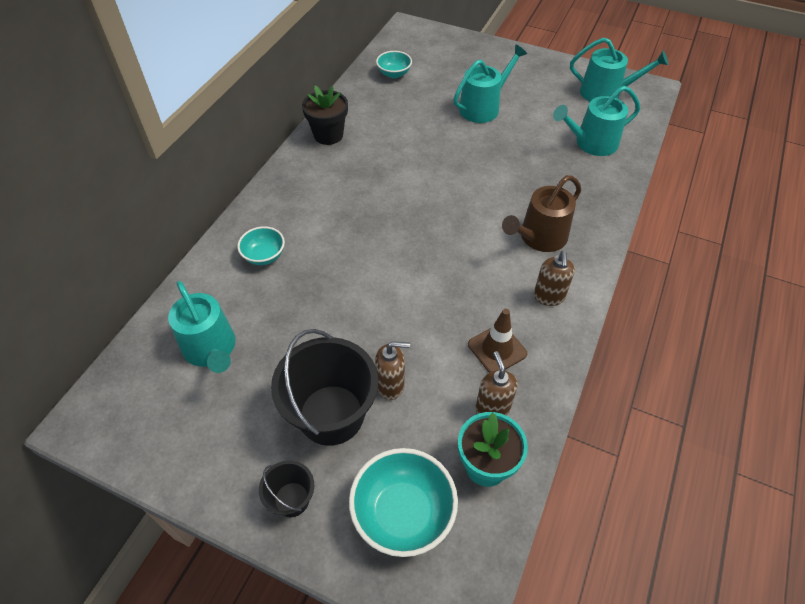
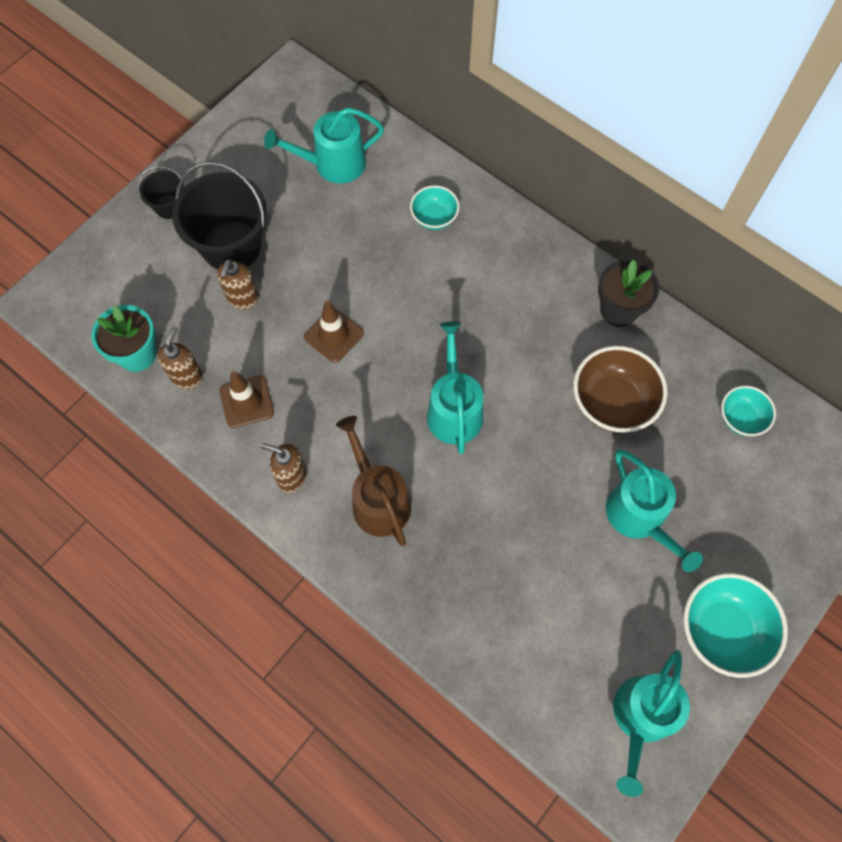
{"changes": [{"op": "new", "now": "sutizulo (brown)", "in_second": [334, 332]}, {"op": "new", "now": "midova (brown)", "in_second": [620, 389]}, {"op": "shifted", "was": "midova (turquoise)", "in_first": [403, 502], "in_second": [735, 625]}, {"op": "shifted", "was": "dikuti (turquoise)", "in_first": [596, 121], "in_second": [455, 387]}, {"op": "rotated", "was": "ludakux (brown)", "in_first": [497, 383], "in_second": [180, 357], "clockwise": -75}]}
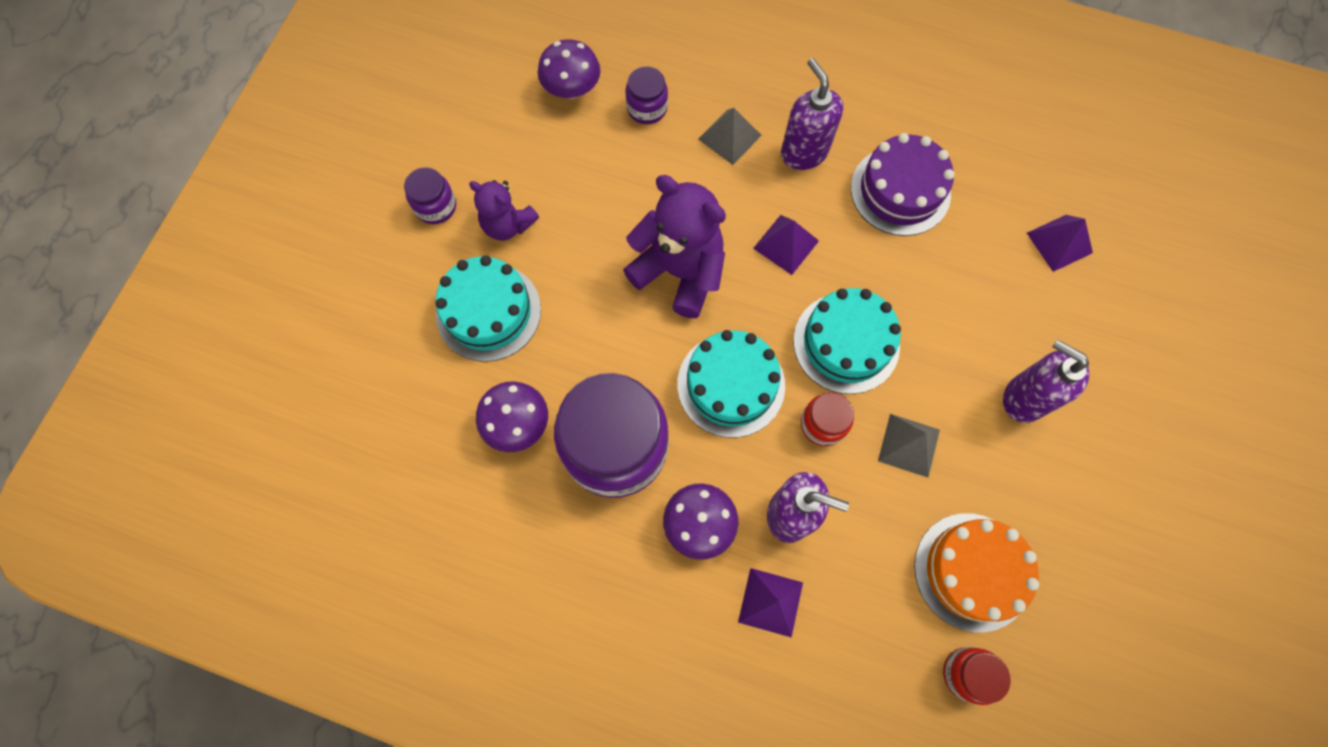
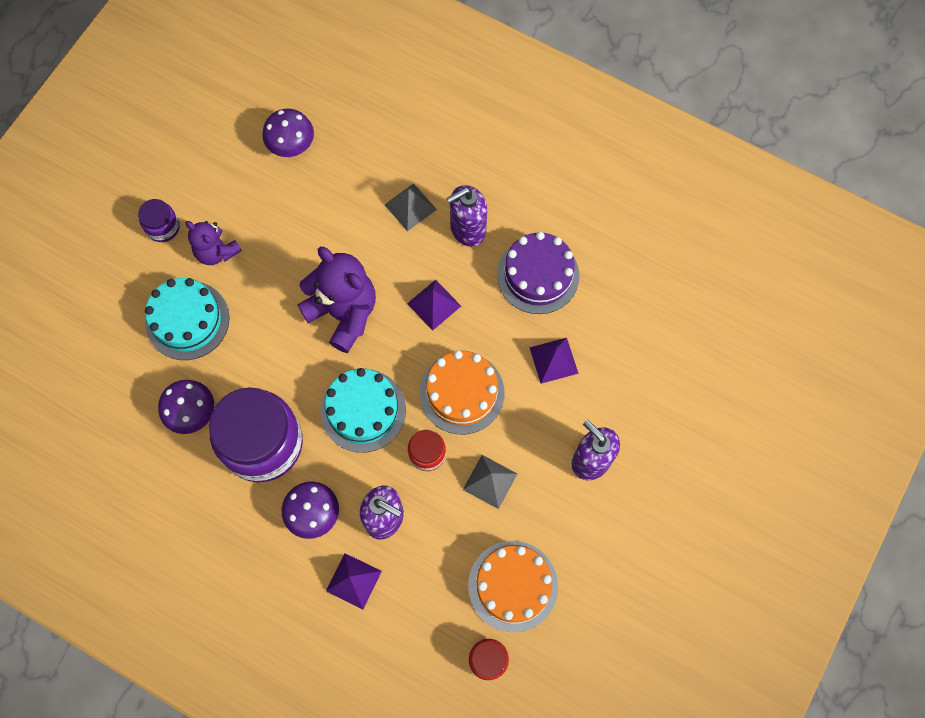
{"changes": [{"op": "gone", "was": "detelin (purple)", "in_first": [646, 95]}, {"op": "shifted", "was": "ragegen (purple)", "in_first": [1060, 243], "in_second": [554, 361]}, {"op": "repainted", "was": "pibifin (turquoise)", "now": "pibifin (orange)", "in_first": [847, 341], "in_second": [461, 392]}, {"op": "rotated", "was": "ludakux (purple)", "in_first": [812, 114], "in_second": [466, 216], "clockwise": -105}]}
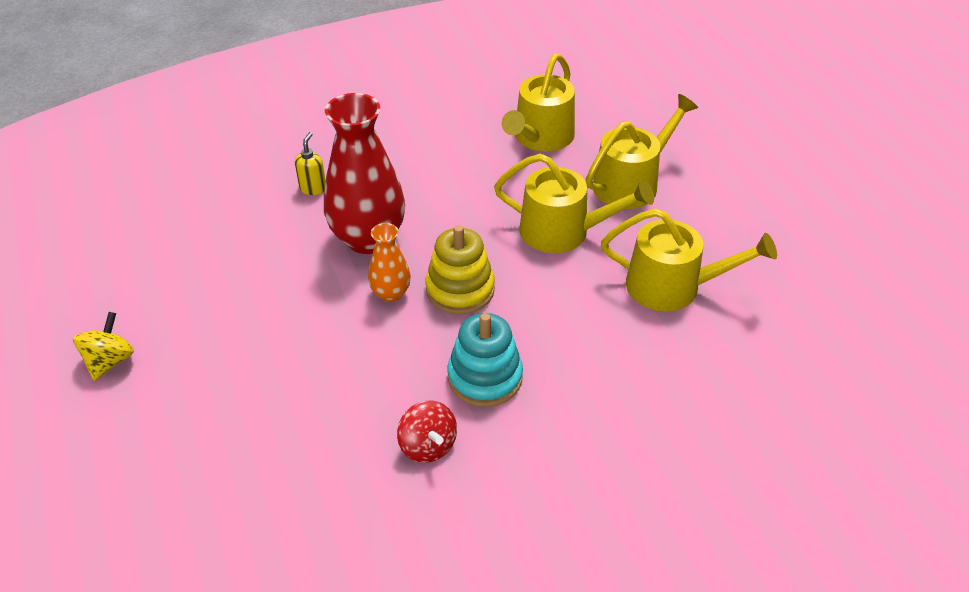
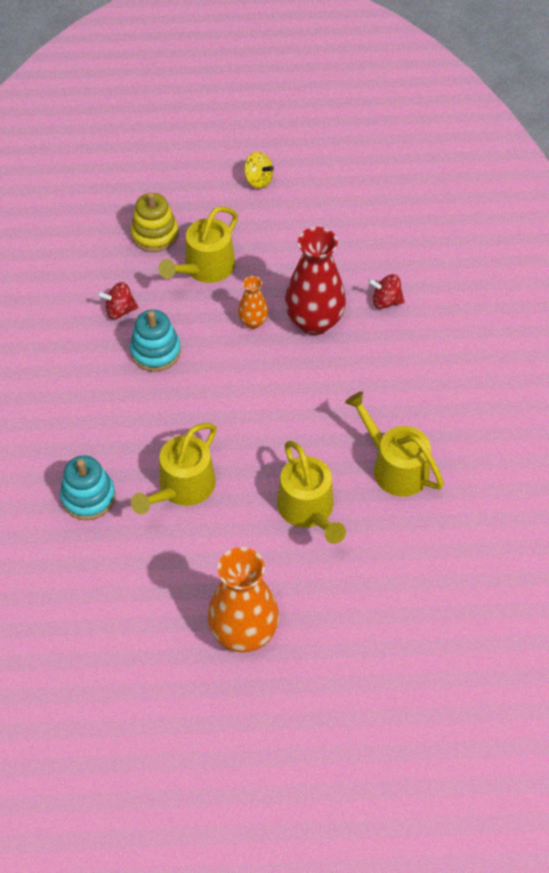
{"changes": [{"op": "new", "now": "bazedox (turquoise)", "in_second": [87, 487]}, {"op": "new", "now": "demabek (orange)", "in_second": [243, 600]}, {"op": "shifted", "was": "bazedox (yellow)", "in_first": [460, 270], "in_second": [155, 222]}, {"op": "shifted", "was": "dikuti (yellow)", "in_first": [574, 203], "in_second": [198, 244]}, {"op": "swapped", "was": "ludakux (yellow)", "now": "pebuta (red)", "in_first": [310, 163], "in_second": [386, 291]}]}
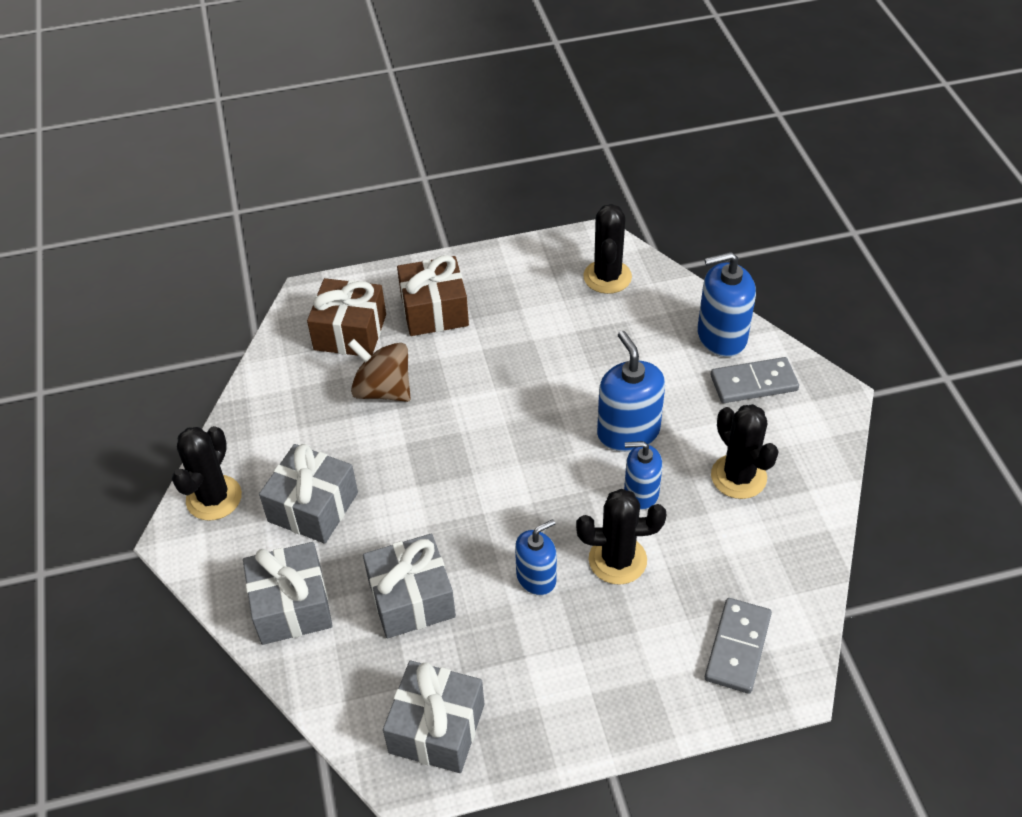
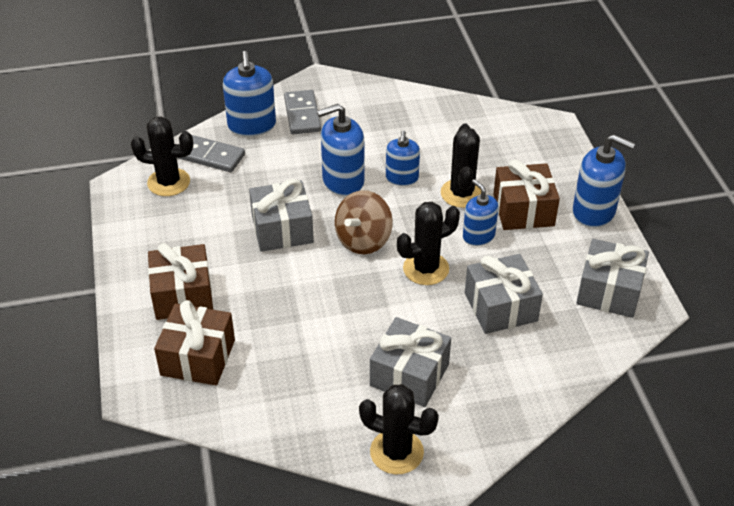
{"changes": [{"op": "new", "now": "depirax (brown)", "in_second": [526, 194]}, {"op": "new", "now": "ludakux (blue)", "in_second": [604, 181]}, {"op": "shifted", "was": "depirax (grey)", "in_first": [288, 593], "in_second": [281, 215]}, {"op": "shifted", "was": "pebuta (brown)", "in_first": [379, 370], "in_second": [364, 222]}, {"op": "shifted", "was": "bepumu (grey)", "in_first": [738, 646], "in_second": [211, 153]}, {"op": "shifted", "was": "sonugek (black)", "in_first": [745, 451], "in_second": [428, 243]}]}
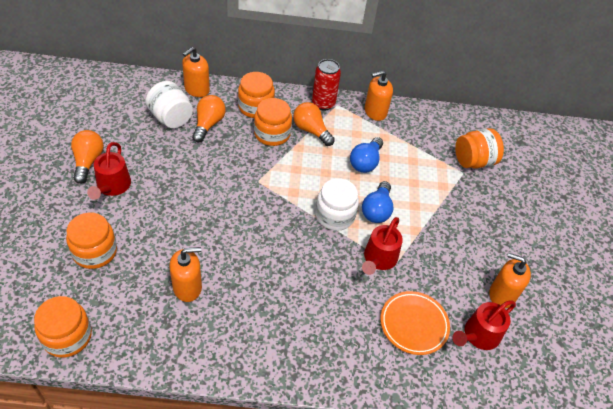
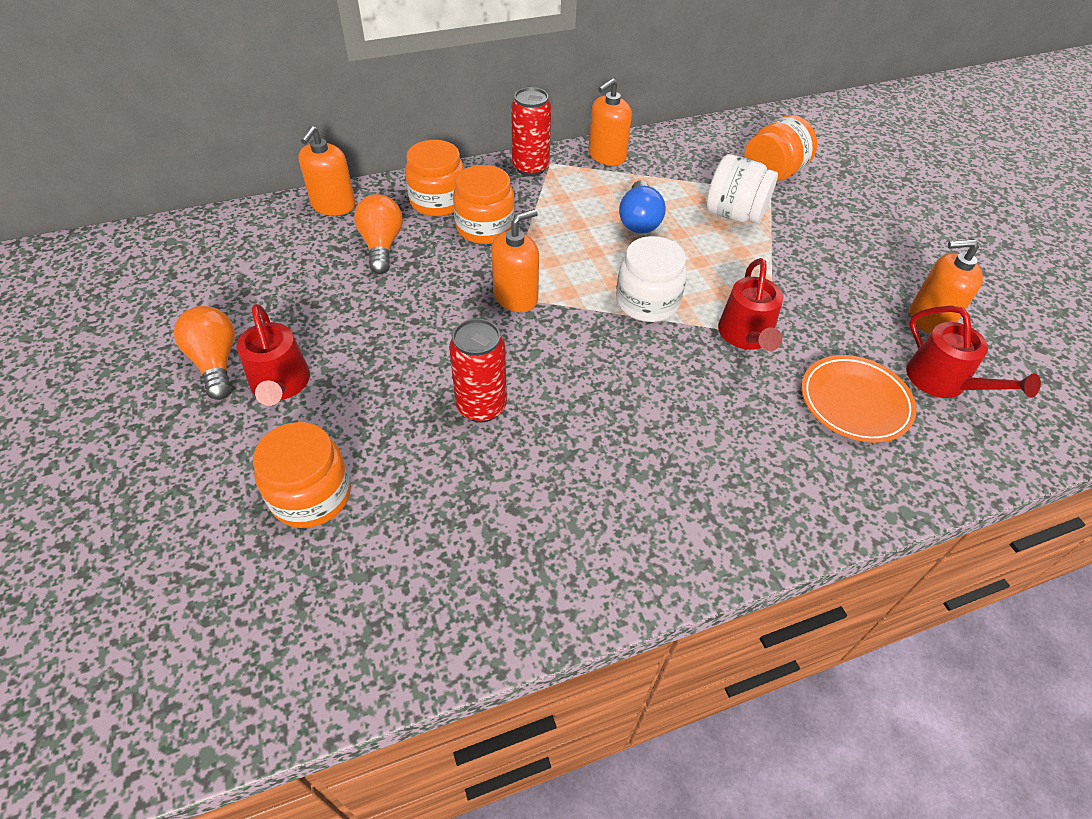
{"changes": [{"op": "gone", "was": "detelin (orange)", "in_first": [63, 327]}, {"op": "gone", "was": "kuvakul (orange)", "in_first": [314, 124]}, {"op": "gone", "was": "kuvakul (blue)", "in_first": [378, 202]}, {"op": "new", "now": "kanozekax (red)", "in_second": [478, 370]}, {"op": "shifted", "was": "detelin (white)", "in_first": [169, 104], "in_second": [742, 188]}, {"op": "shifted", "was": "ludakux (orange)", "in_first": [186, 274], "in_second": [515, 260]}, {"op": "rotated", "was": "dikuti (red)", "in_first": [484, 325], "in_second": [973, 352], "clockwise": -60}]}
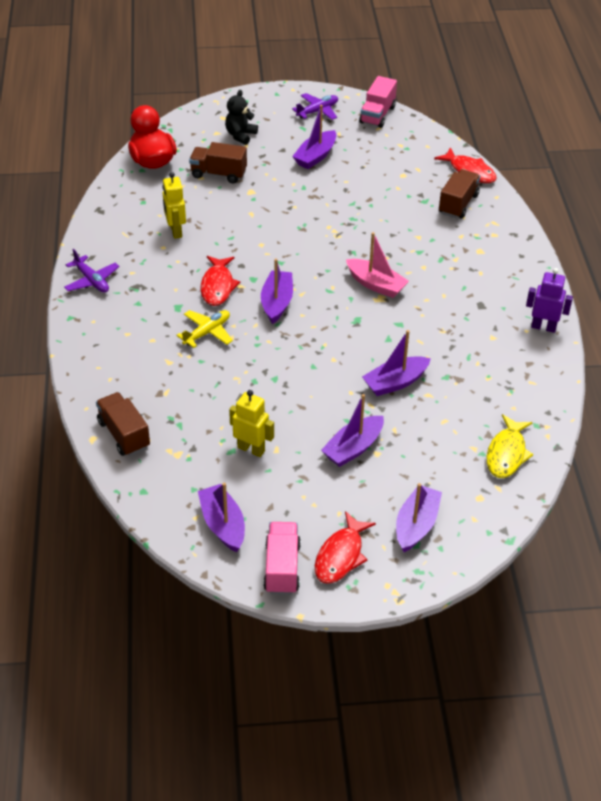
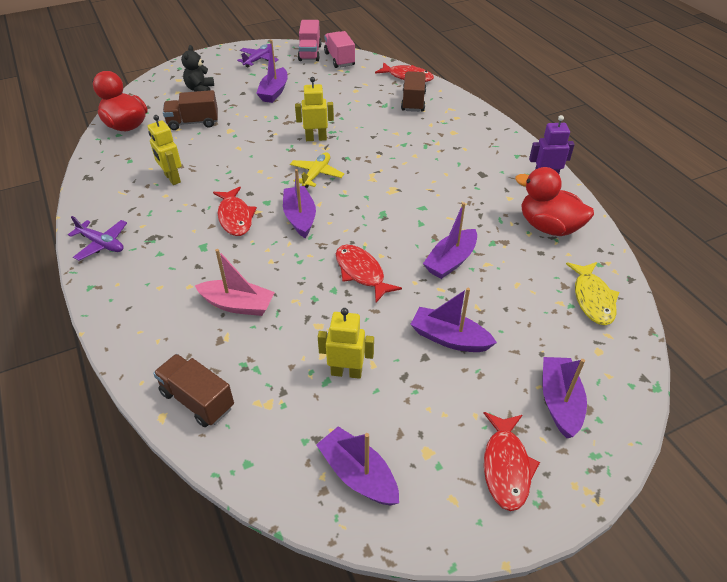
{"changes": [{"op": "new", "now": "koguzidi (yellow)", "in_second": [314, 109]}, {"op": "new", "now": "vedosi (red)", "in_second": [369, 273]}, {"op": "new", "now": "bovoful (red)", "in_second": [554, 201]}, {"op": "shifted", "was": "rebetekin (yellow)", "in_first": [204, 329], "in_second": [317, 170]}, {"op": "shifted", "was": "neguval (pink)", "in_first": [282, 558], "in_second": [339, 49]}, {"op": "shifted", "was": "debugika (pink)", "in_first": [377, 265], "in_second": [235, 282]}, {"op": "rotated", "was": "debugika (purple)", "in_first": [352, 430], "in_second": [454, 320], "clockwise": 90}]}
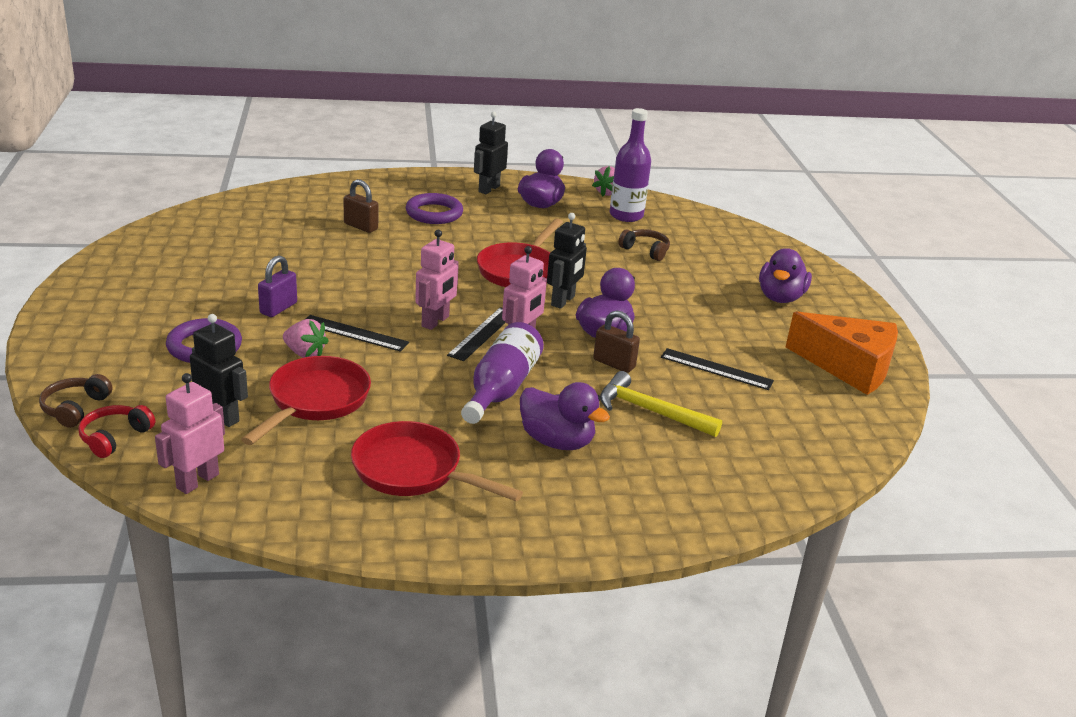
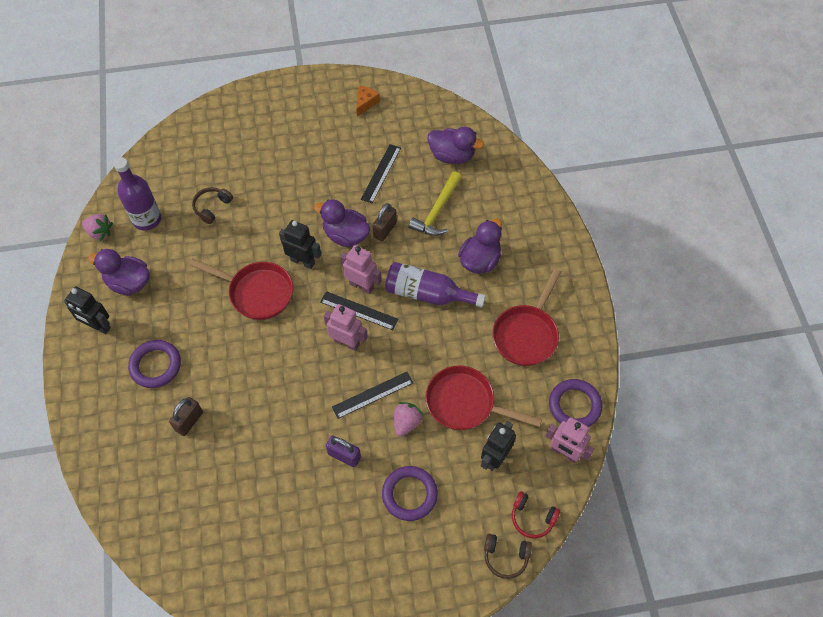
{"changes": [{"op": "new", "now": "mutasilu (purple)", "in_second": [575, 403]}, {"op": "shifted", "was": "bovoful (purple)", "in_first": [785, 275], "in_second": [455, 145]}, {"op": "rotated", "was": "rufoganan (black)", "in_first": [356, 333], "in_second": [372, 395], "clockwise": 45}, {"op": "scaled", "was": "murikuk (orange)", "in_first": [842, 353], "in_second": [368, 101], "ratio": 0.45}]}
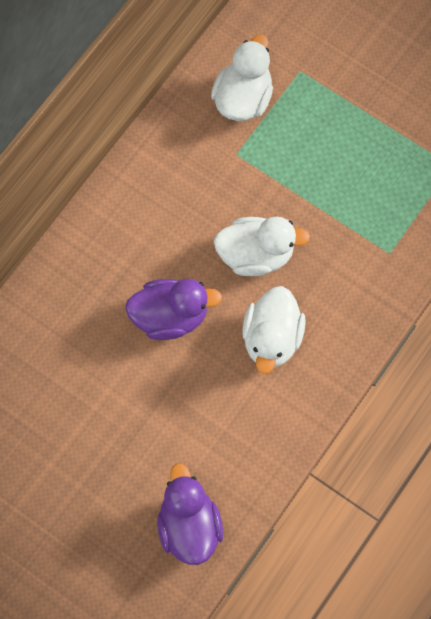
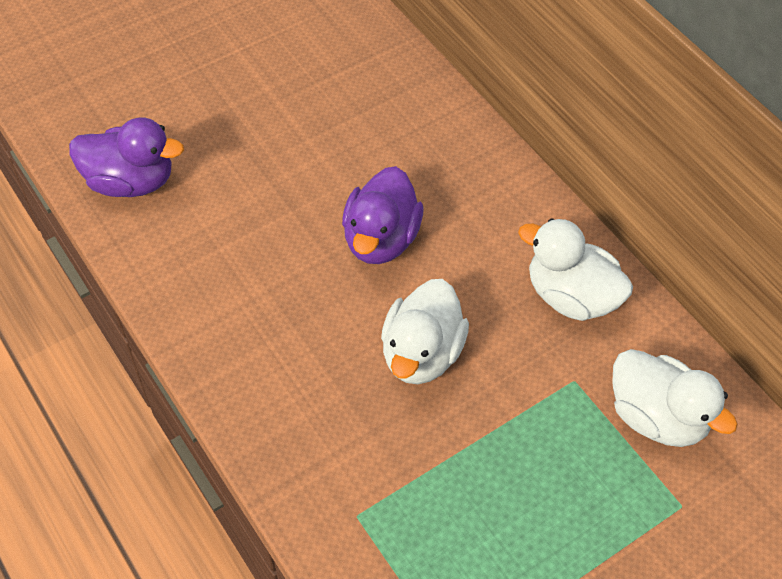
{"changes": [{"op": "shifted", "was": "bovoful (white)", "in_first": [274, 330], "in_second": [575, 269]}]}
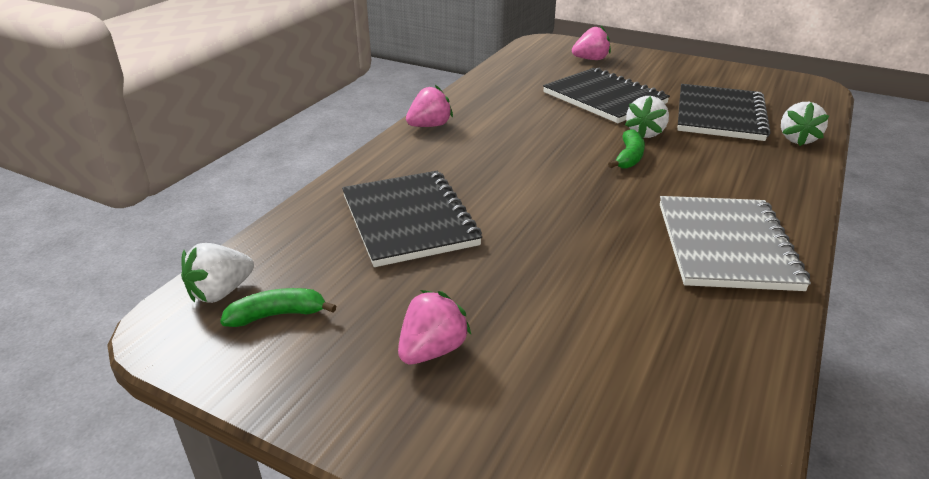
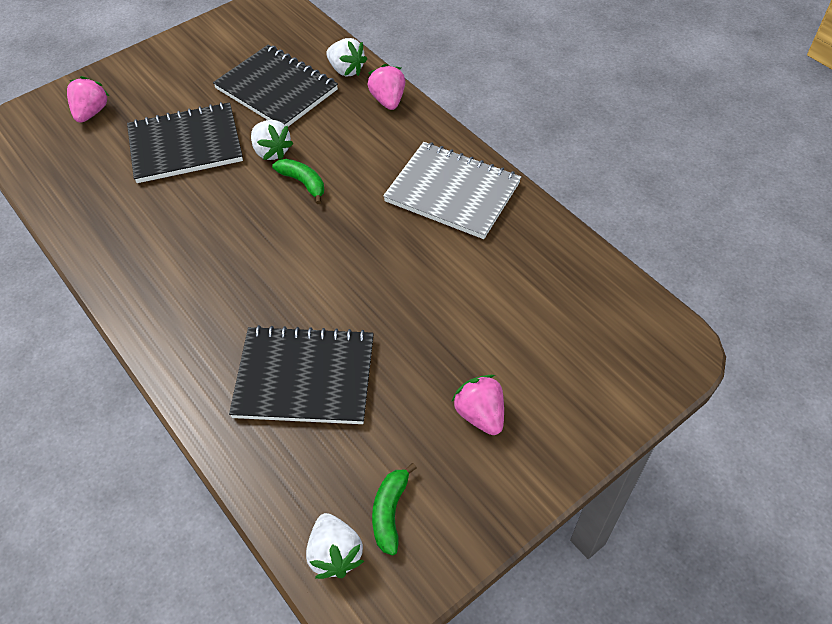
{"changes": [{"op": "shifted", "was": "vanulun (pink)", "in_first": [429, 106], "in_second": [386, 87]}]}
